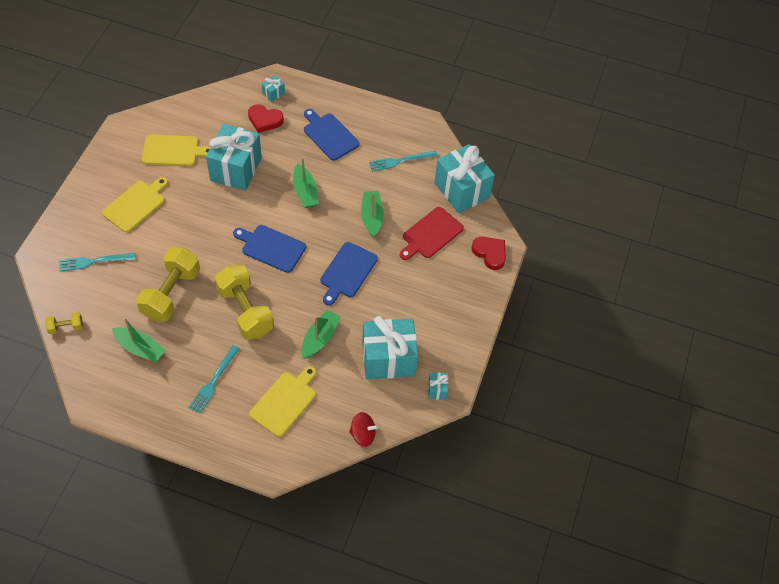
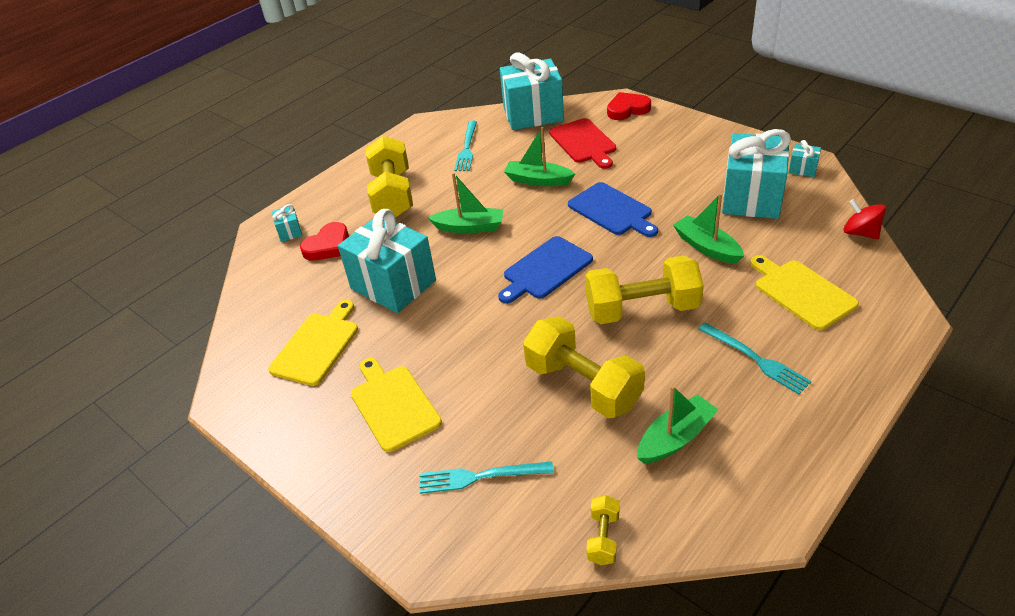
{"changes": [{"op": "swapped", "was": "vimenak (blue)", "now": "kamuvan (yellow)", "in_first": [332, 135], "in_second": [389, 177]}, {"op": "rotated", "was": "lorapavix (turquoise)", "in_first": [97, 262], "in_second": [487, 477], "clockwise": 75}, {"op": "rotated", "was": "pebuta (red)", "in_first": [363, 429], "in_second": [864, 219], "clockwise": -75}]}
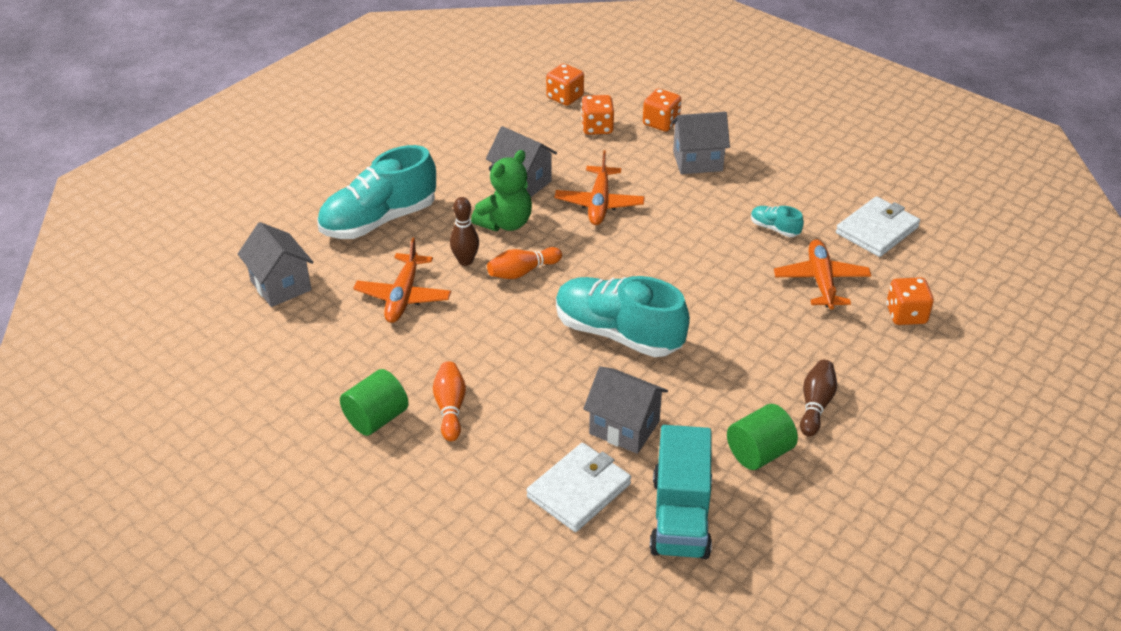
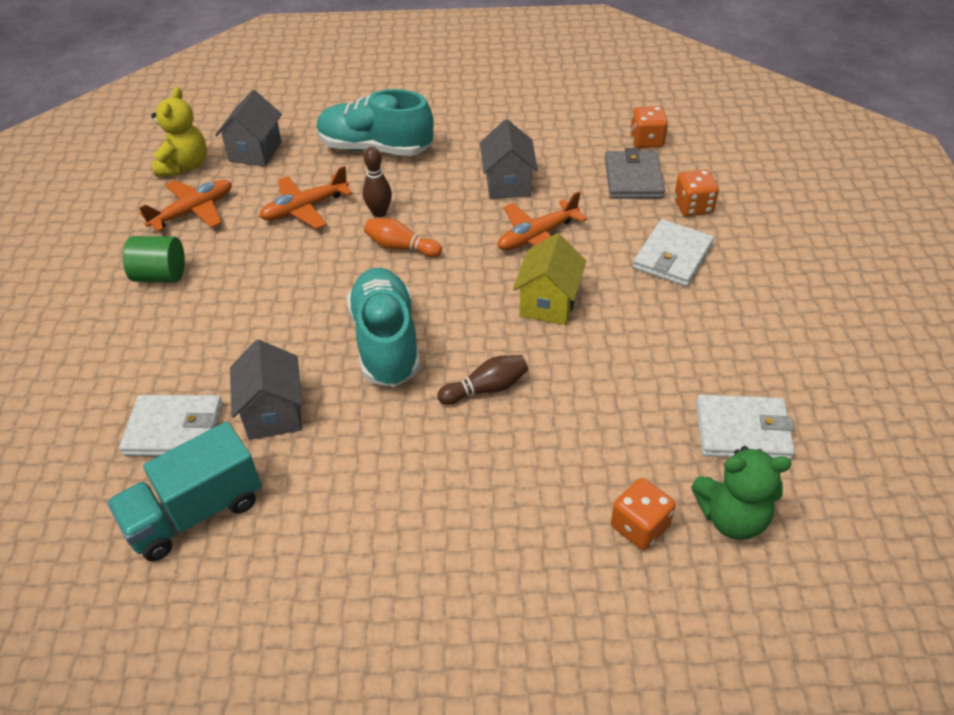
{"changes": [{"op": "gone", "was": "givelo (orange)", "in_first": [449, 401]}, {"op": "gone", "was": "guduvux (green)", "in_first": [762, 437]}, {"op": "gone", "was": "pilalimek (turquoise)", "in_first": [777, 221]}, {"op": "new", "now": "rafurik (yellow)", "in_second": [179, 132]}, {"op": "new", "now": "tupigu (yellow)", "in_second": [549, 279]}, {"op": "shifted", "was": "rafurik (green)", "in_first": [501, 190], "in_second": [741, 493]}, {"op": "shifted", "was": "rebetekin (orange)", "in_first": [823, 274], "in_second": [185, 206]}, {"op": "shifted", "was": "givelo (brown)", "in_first": [818, 398], "in_second": [482, 380]}, {"op": "swapped", "was": "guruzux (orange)", "now": "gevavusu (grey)", "in_first": [597, 115], "in_second": [635, 173]}, {"op": "swapped", "was": "tupigu (grey)", "now": "gevavusu (white)", "in_first": [700, 143], "in_second": [673, 253]}]}
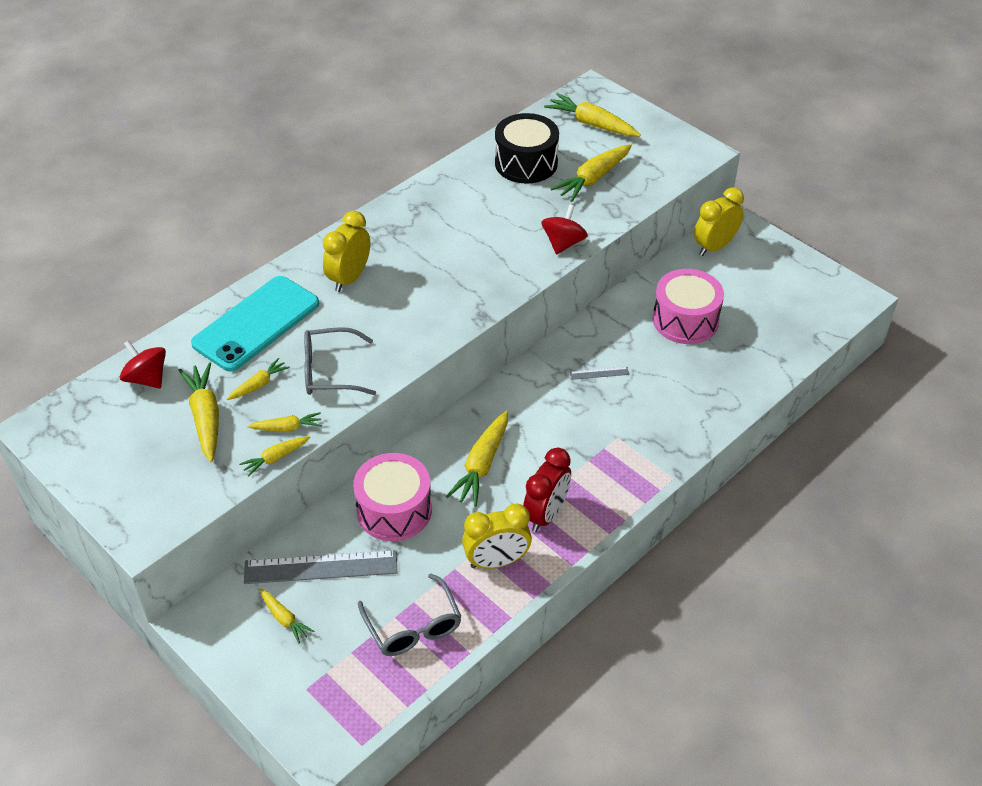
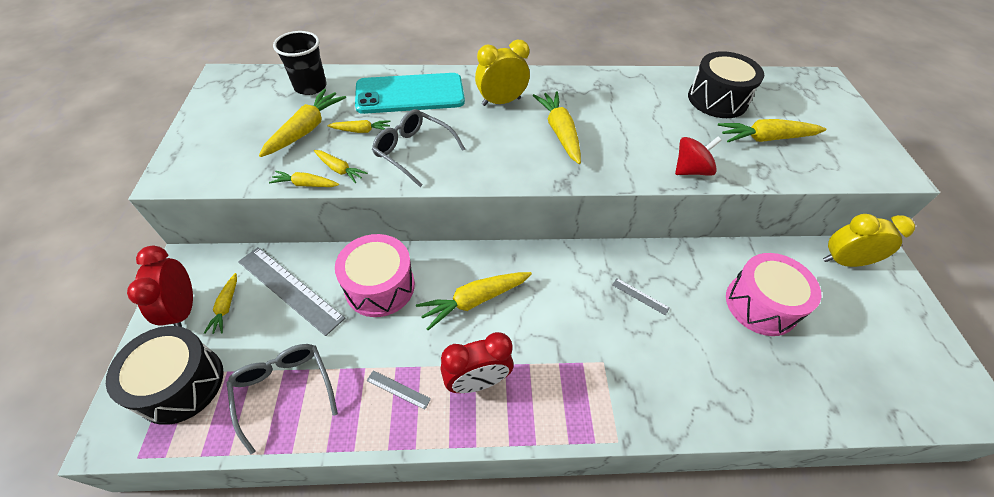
{"changes": [{"op": "new", "now": "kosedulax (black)", "in_second": [165, 375]}, {"op": "new", "now": "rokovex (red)", "in_second": [160, 286]}, {"op": "shifted", "was": "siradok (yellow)", "in_first": [592, 114], "in_second": [557, 127]}, {"op": "swapped", "was": "pebuta (red)", "now": "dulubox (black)", "in_first": [143, 364], "in_second": [299, 63]}, {"op": "swapped", "was": "rokovex (yellow)", "now": "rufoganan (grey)", "in_first": [497, 536], "in_second": [399, 390]}, {"op": "rotated", "was": "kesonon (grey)", "in_first": [410, 614], "in_second": [282, 399], "clockwise": 135}]}
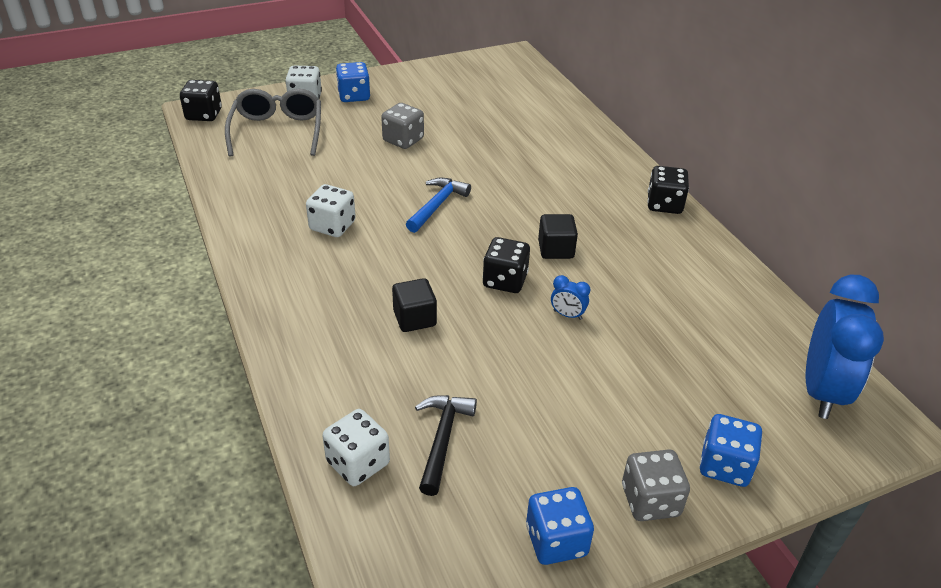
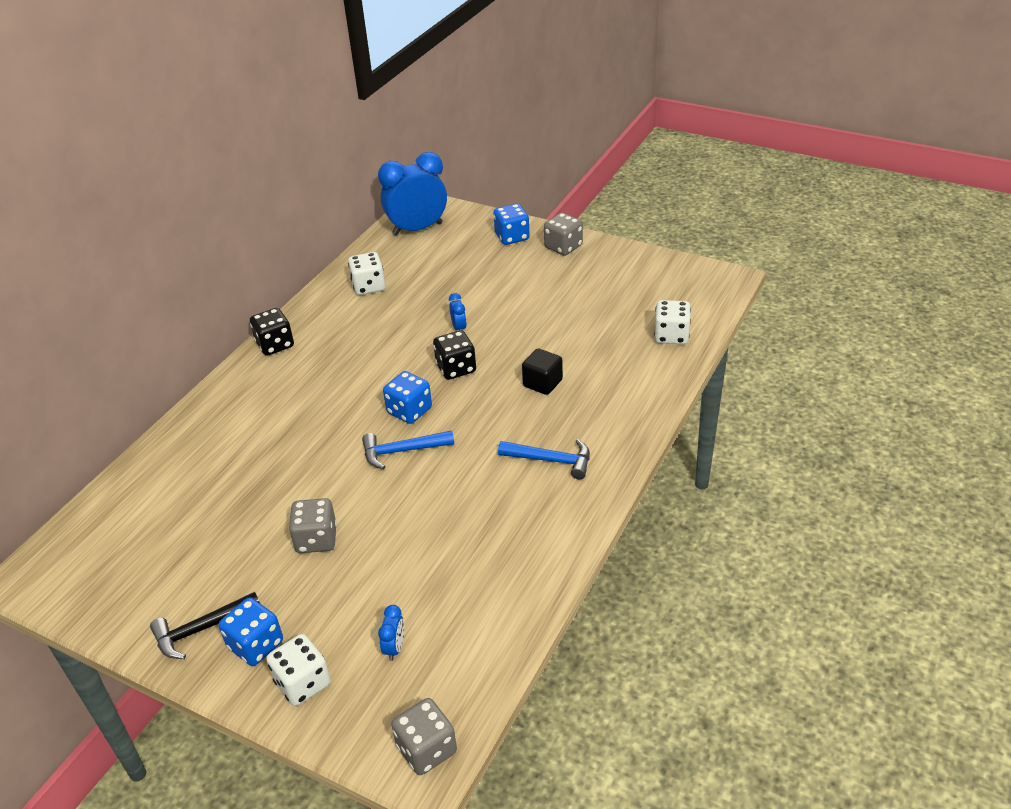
{"changes": [{"op": "gone", "was": "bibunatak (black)", "in_first": [558, 236]}, {"op": "new", "now": "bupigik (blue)", "in_second": [544, 459]}, {"op": "shifted", "was": "guruzux (white)", "in_first": [331, 210], "in_second": [366, 273]}, {"op": "shifted", "was": "bupigik (black)", "in_first": [446, 445], "in_second": [205, 625]}, {"op": "shifted", "was": "guruzux (blue)", "in_first": [560, 526], "in_second": [407, 397]}, {"op": "swapped", "was": "kesonon (grey)", "now": "rokovex (blue)", "in_first": [273, 122], "in_second": [391, 633]}, {"op": "repainted", "was": "guruzux (black)", "now": "guruzux (grey)", "in_first": [201, 100], "in_second": [424, 736]}]}
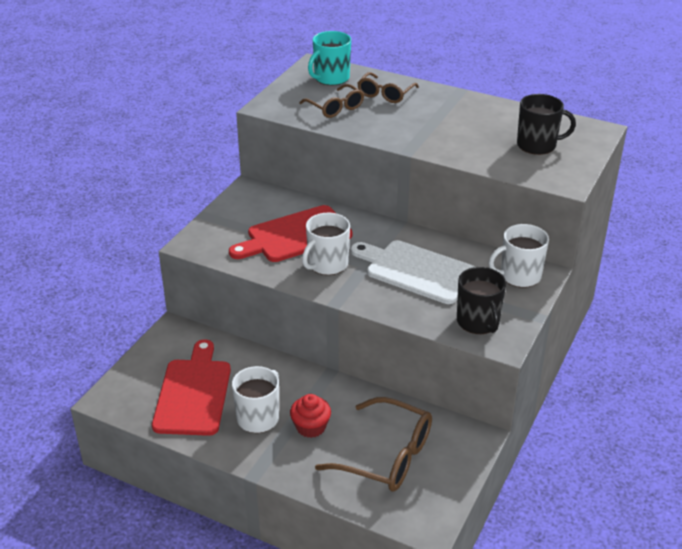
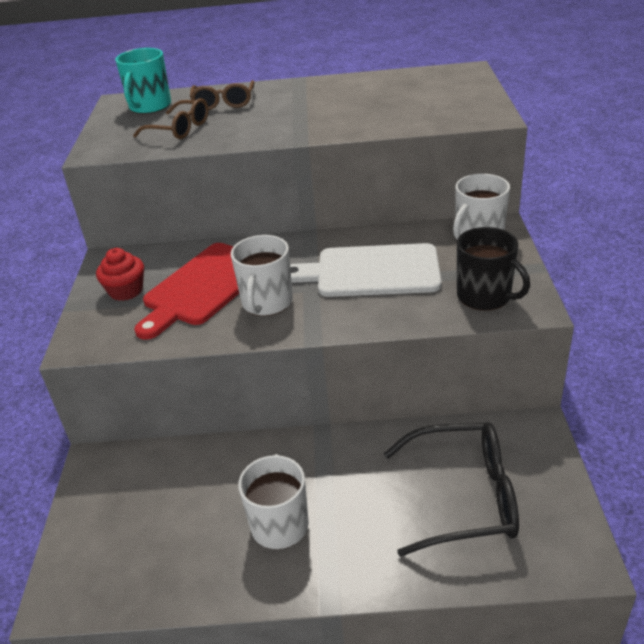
{"changes": [{"op": "gone", "was": "vimenak (red)", "in_first": [191, 387]}, {"op": "gone", "was": "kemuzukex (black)", "in_first": [546, 124]}, {"op": "shifted", "was": "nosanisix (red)", "in_first": [310, 416], "in_second": [120, 274]}, {"op": "repainted", "was": "kesonon (brown)", "now": "kesonon (black)", "in_first": [373, 444], "in_second": [451, 489]}]}
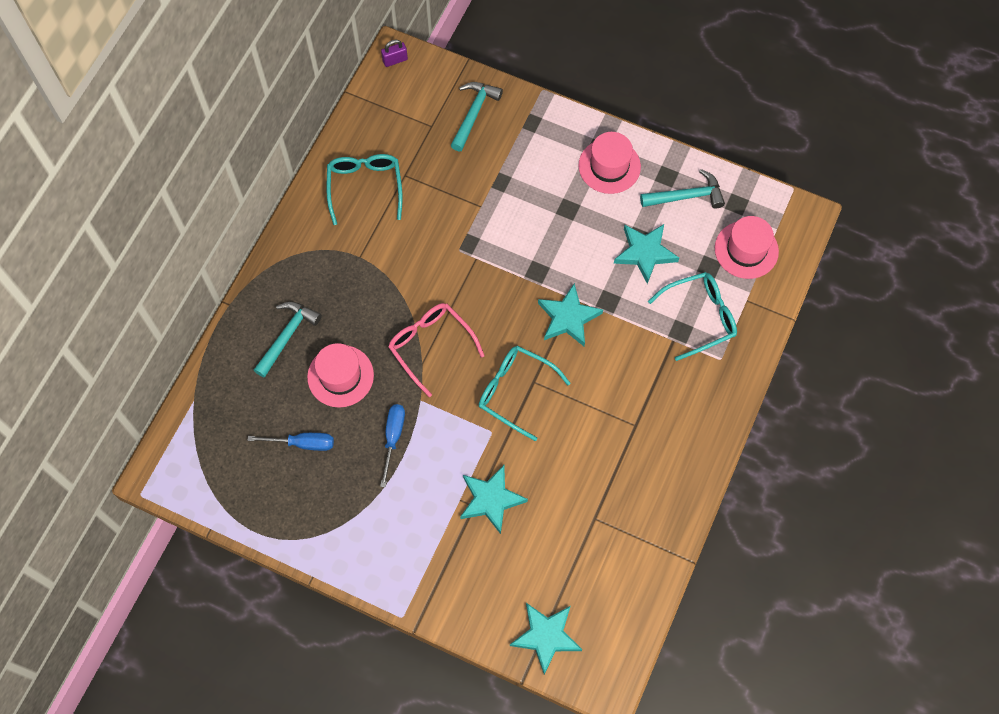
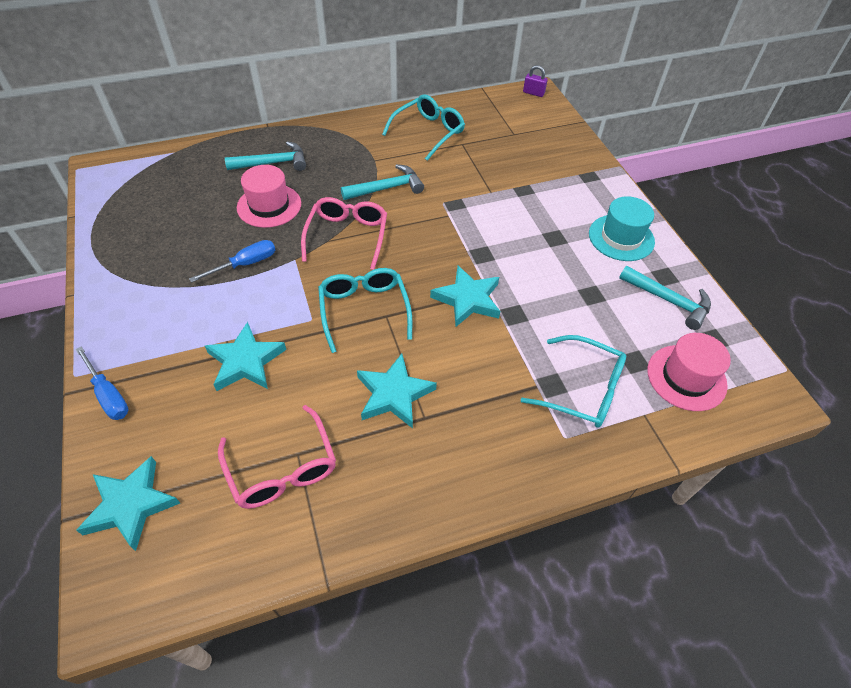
{"changes": [{"op": "new", "now": "kesonon (pink)", "in_second": [277, 457]}, {"op": "shifted", "was": "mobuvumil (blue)", "in_first": [290, 442], "in_second": [102, 383]}, {"op": "shifted", "was": "bupigik (turquoise)", "in_first": [476, 116], "in_second": [382, 182]}, {"op": "shifted", "was": "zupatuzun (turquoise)", "in_first": [646, 254], "in_second": [397, 391]}, {"op": "repainted", "was": "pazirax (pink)", "now": "pazirax (turquoise)", "in_first": [609, 163], "in_second": [622, 228]}]}
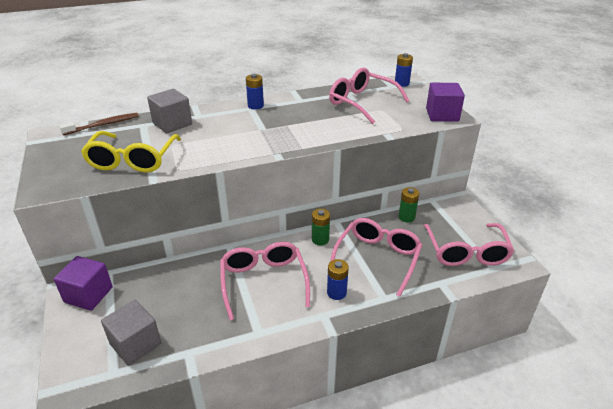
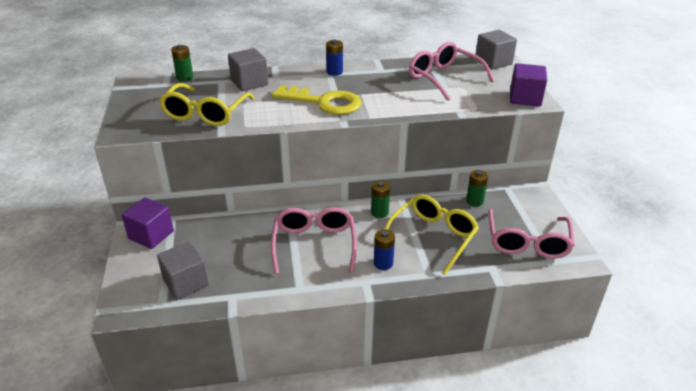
{"changes": [{"op": "new", "now": "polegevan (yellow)", "in_second": [317, 100]}, {"op": "swapped", "was": "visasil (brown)", "now": "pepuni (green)", "in_first": [99, 124], "in_second": [182, 63]}, {"op": "swapped", "was": "pepuni (blue)", "now": "bibunatak (grey)", "in_first": [404, 70], "in_second": [496, 50]}, {"op": "repainted", "was": "kesonon (pink)", "now": "kesonon (yellow)", "in_first": [376, 257], "in_second": [431, 234]}]}
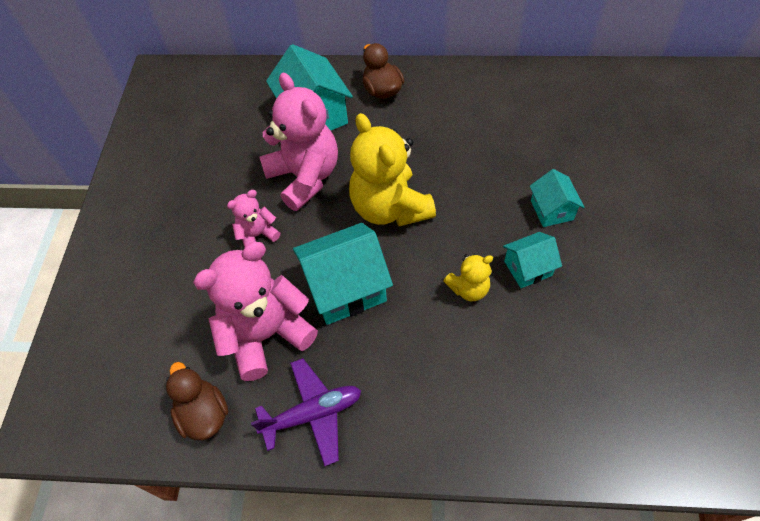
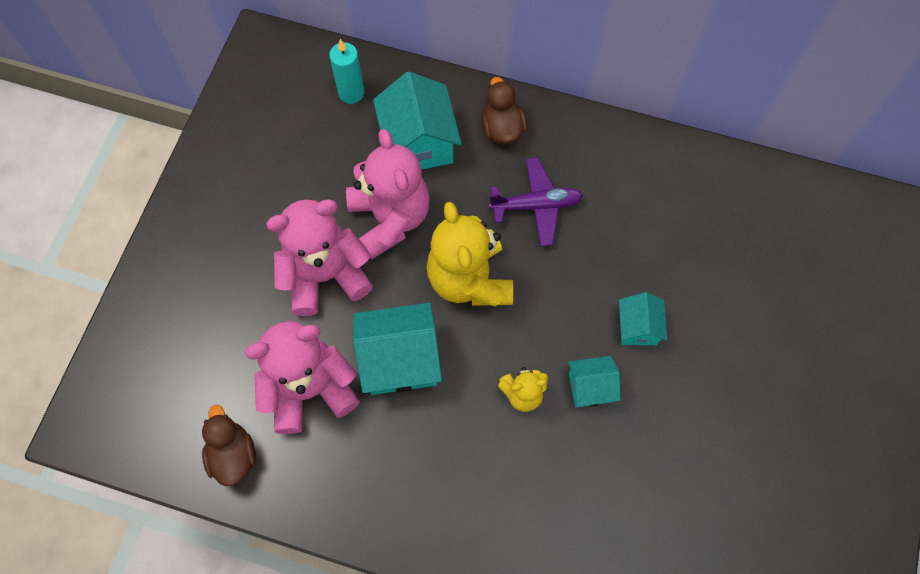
{"changes": [{"op": "new", "now": "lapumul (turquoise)", "in_second": [347, 71]}, {"op": "shifted", "was": "rebetekin (purple)", "in_first": [306, 412], "in_second": [536, 201]}, {"op": "scaled", "was": "rafurik (pink)", "in_first": [253, 219], "in_second": [319, 258], "ratio": 2.0}]}
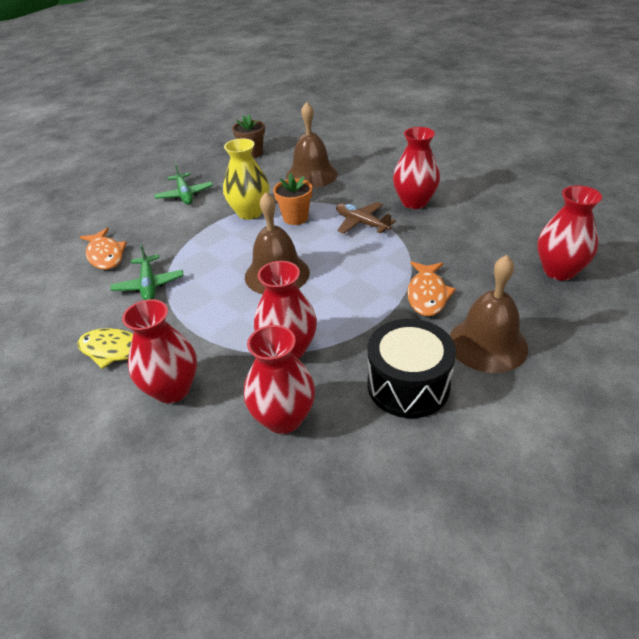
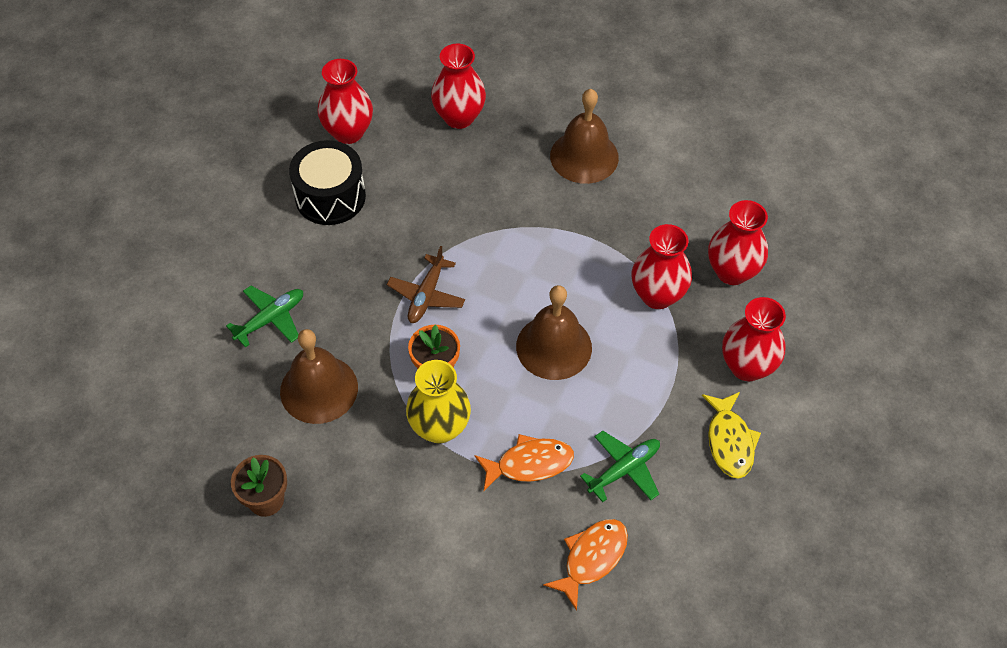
{"changes": [{"op": "shifted", "was": "rebetekin (green)", "in_first": [183, 184], "in_second": [264, 316]}, {"op": "shifted", "was": "kosedulax (black)", "in_first": [411, 368], "in_second": [327, 182]}, {"op": "shifted", "was": "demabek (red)", "in_first": [416, 168], "in_second": [345, 101]}, {"op": "shifted", "was": "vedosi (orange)", "in_first": [431, 288], "in_second": [524, 462]}]}
